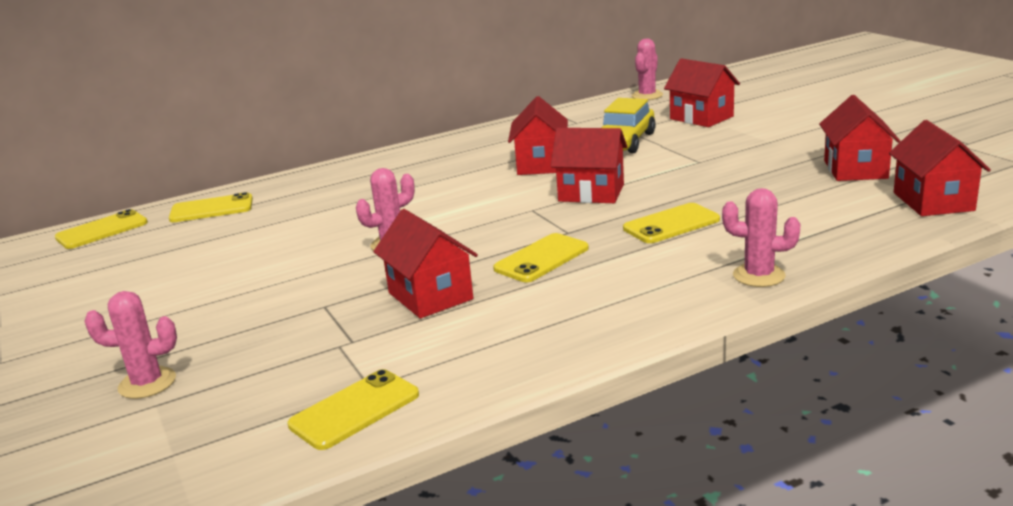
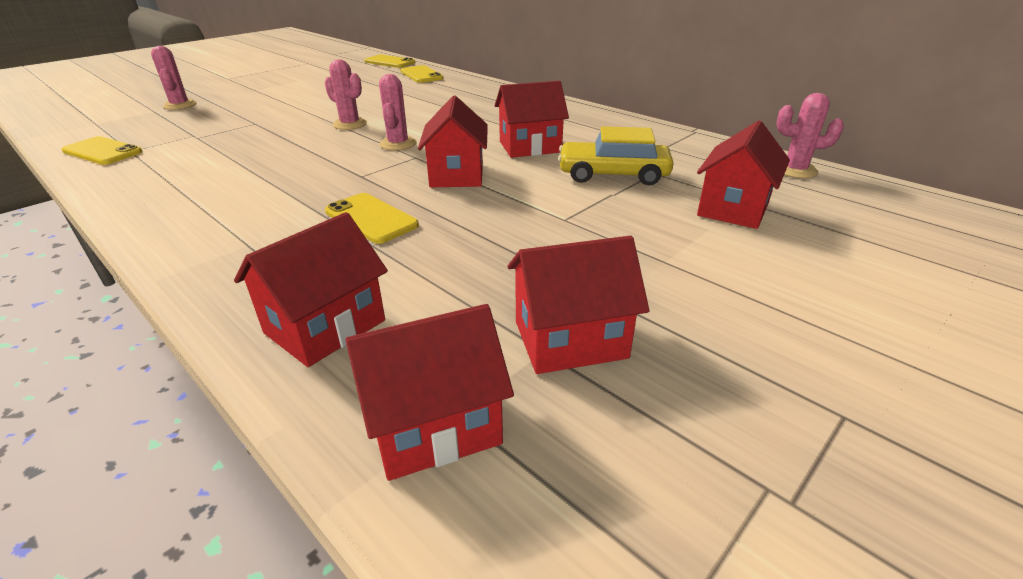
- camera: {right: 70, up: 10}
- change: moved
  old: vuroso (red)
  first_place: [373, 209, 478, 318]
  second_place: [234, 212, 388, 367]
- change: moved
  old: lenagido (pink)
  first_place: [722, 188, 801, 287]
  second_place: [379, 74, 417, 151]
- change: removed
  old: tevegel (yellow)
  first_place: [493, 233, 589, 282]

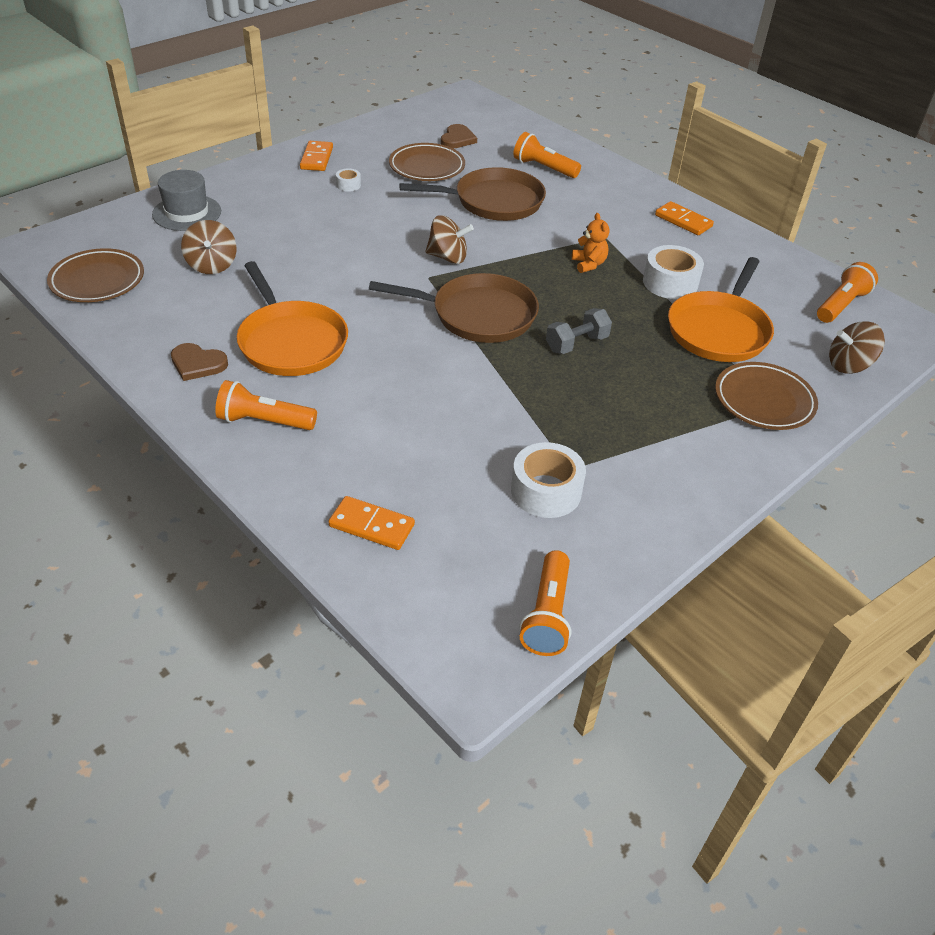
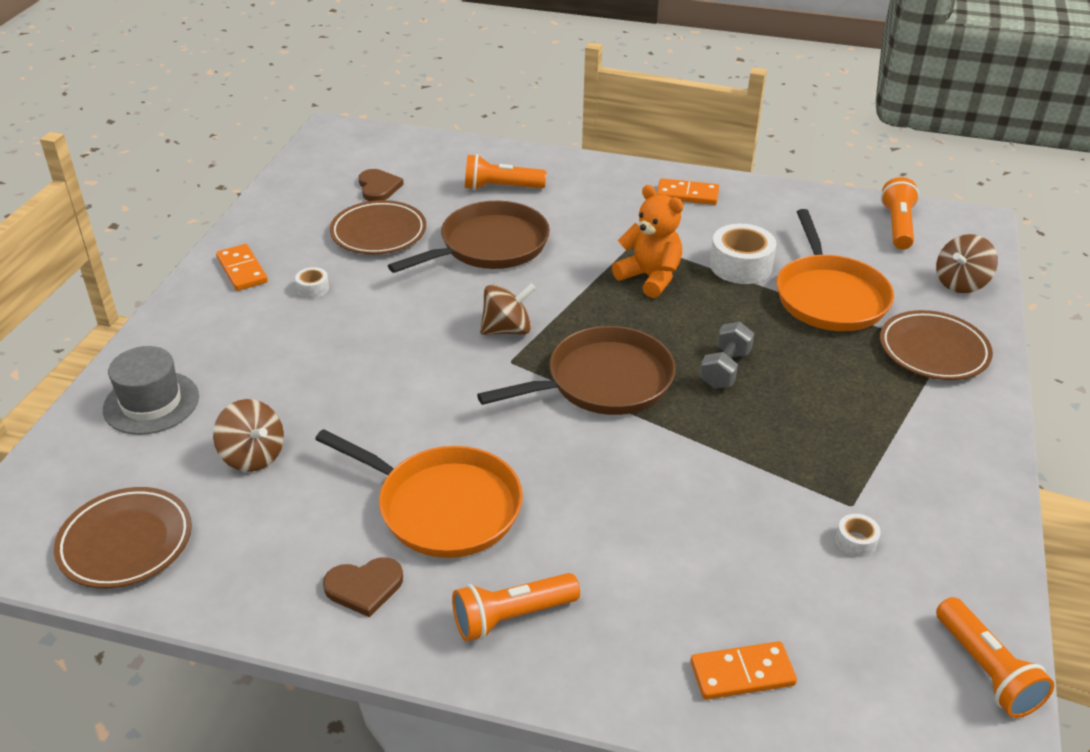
- camera: {right: -30, up: -5}
- change: resized
  old: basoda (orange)
  first_place: [572, 213, 609, 273]
  second_place: [612, 185, 684, 298]
  factor: 1.58
- change: resized
  old: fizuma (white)
  first_place: [511, 442, 586, 518]
  second_place: [836, 514, 881, 557]
  factor: 0.49

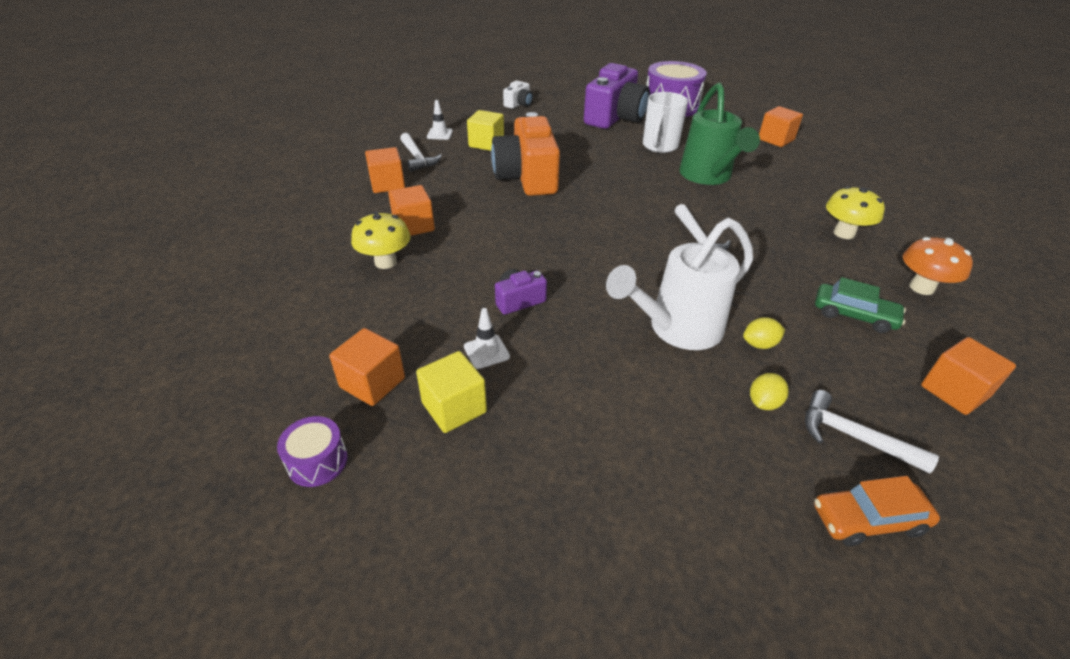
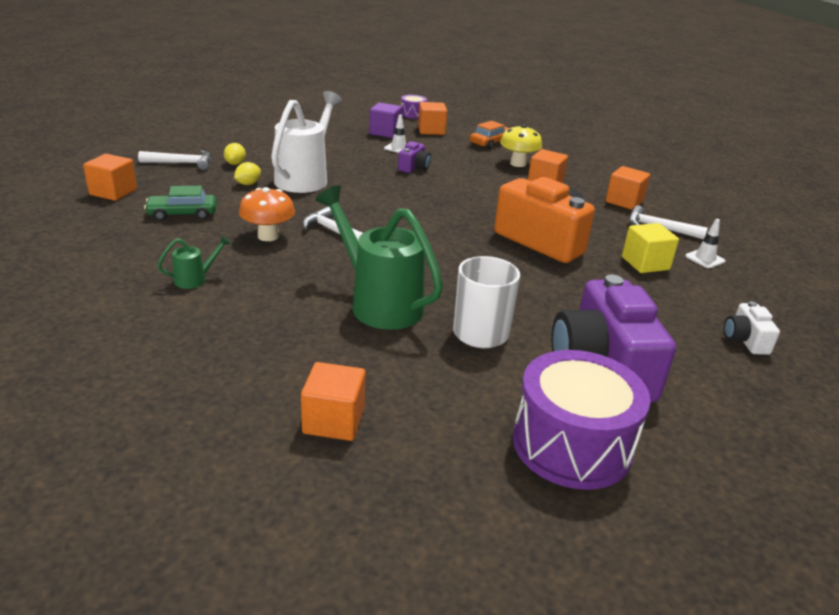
- camera: {right: 140, up: -10}
- change: replaced
  old: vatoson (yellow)
  new: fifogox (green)
  first_place: [826, 186, 885, 239]
  second_place: [157, 235, 231, 289]
- change: moved
  old: vatoson (orange)
  first_place: [903, 237, 973, 295]
  second_place: [239, 187, 295, 241]
- change: recoloured
  old: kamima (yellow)
  new: kamima (purple)
  first_place: [416, 351, 487, 433]
  second_place: [369, 103, 402, 138]
- change: moved
  old: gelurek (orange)
  first_place: [814, 476, 940, 546]
  second_place: [470, 121, 510, 149]

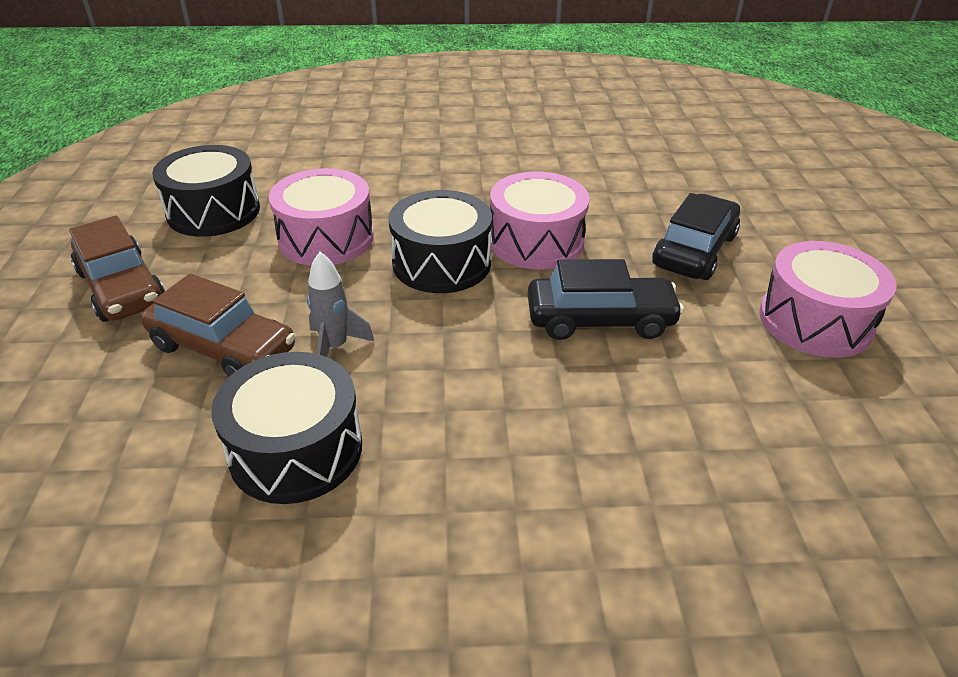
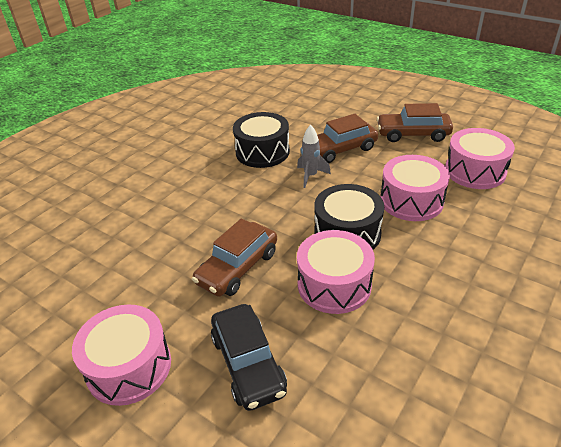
- camera: {right: 130, up: 0}
- change: recoloured
  old: gelurek (black)
  new: gelurek (brown)
  first_place: [528, 259, 684, 340]
  second_place: [192, 218, 277, 297]
- change: recoloured
  old: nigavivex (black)
  new: nigavivex (pink)
  first_place: [152, 145, 260, 237]
  second_place: [445, 128, 515, 189]

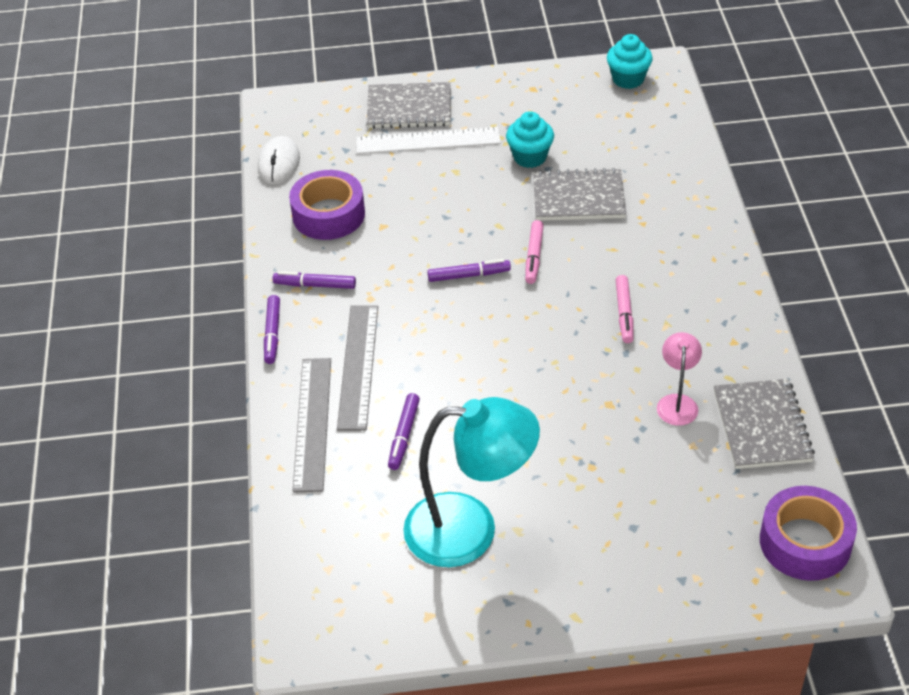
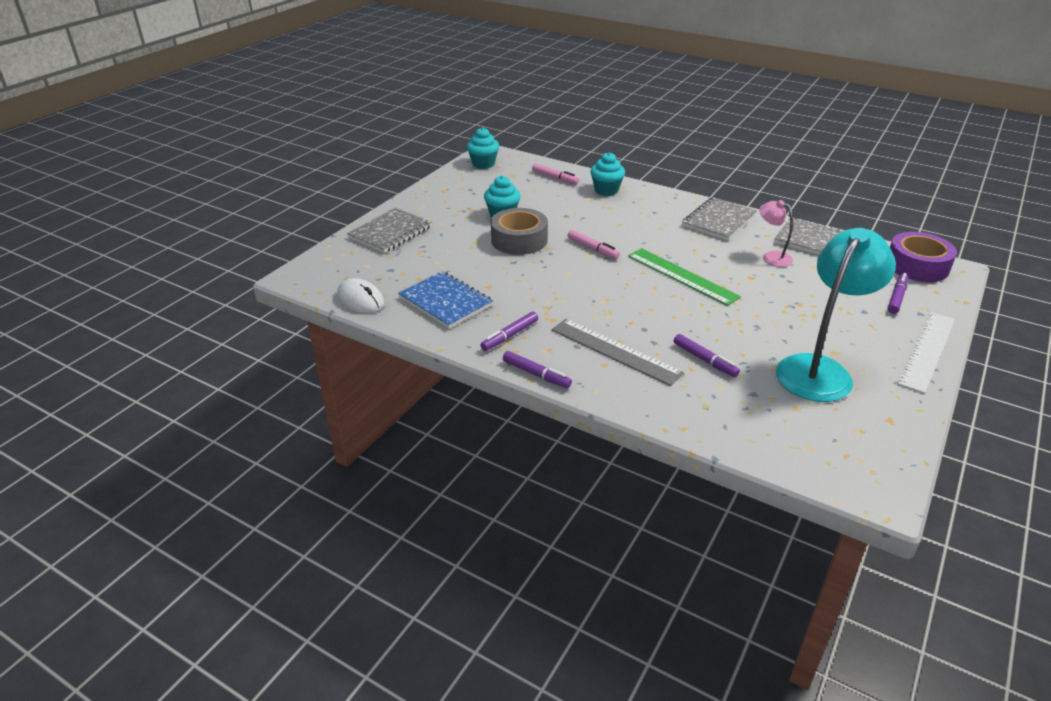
- camera: {right: -55, up: -10}
- change: replaced
  old: fizuma (purple)
  new: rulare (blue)
  first_place: [289, 170, 365, 240]
  second_place: [398, 271, 493, 329]
- change: added
  new: fizuma (grey)
  second_place: [491, 208, 548, 255]
- change: moved
  old: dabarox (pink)
  first_place: [615, 275, 634, 343]
  second_place: [532, 163, 579, 184]
- change: added
  new: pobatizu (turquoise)
  second_place: [590, 152, 625, 196]
- change: added
  new: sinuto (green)
  second_place: [628, 248, 741, 306]
- change: moved
  old: rulare (grey)
  first_place: [533, 168, 626, 221]
  second_place: [682, 197, 757, 240]
- change: moved
  old: dabarox (purple)
  first_place: [427, 259, 511, 282]
  second_place: [888, 273, 908, 314]
- change: moved
  old: sinuto (white)
  first_place: [356, 127, 501, 154]
  second_place: [898, 312, 955, 394]
- change: removed
  old: sinuto (grey)
  first_place: [293, 358, 331, 493]

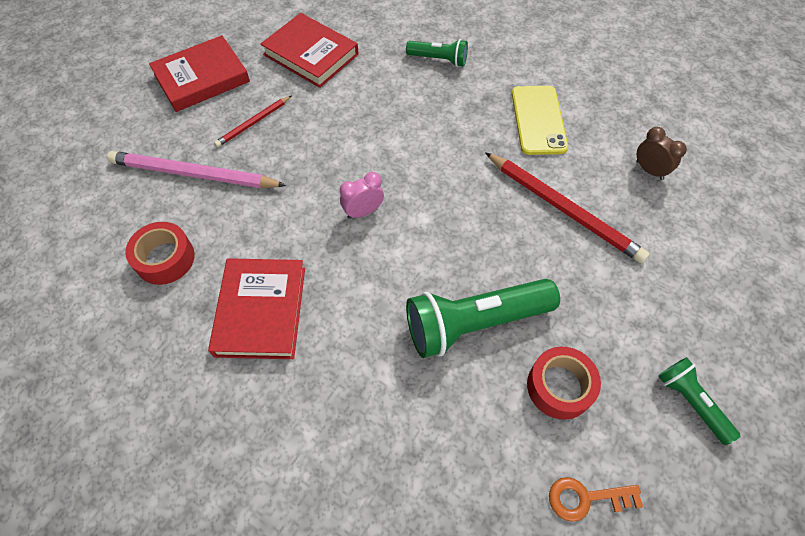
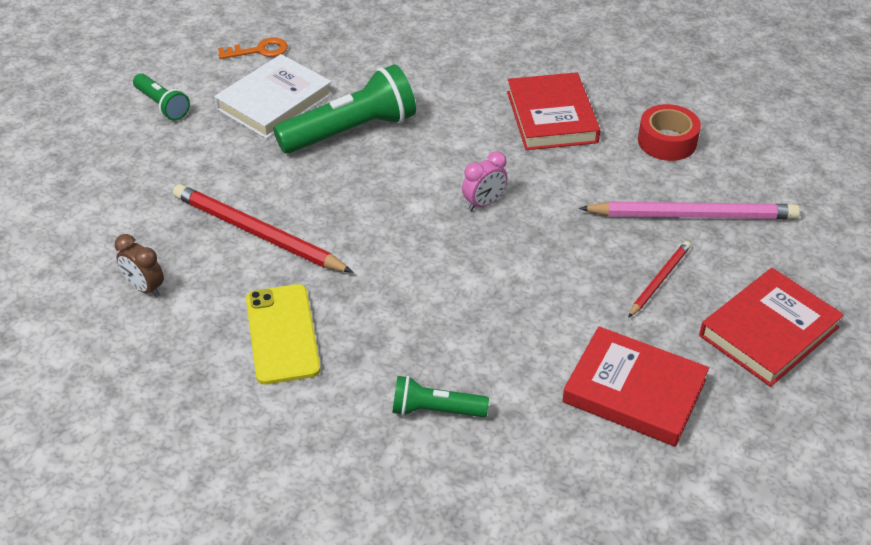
- camera: {right: 170, up: -15}
- change: replaced
  old: fizuma (red)
  new: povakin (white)
  first_place: [527, 347, 601, 420]
  second_place: [214, 54, 332, 139]

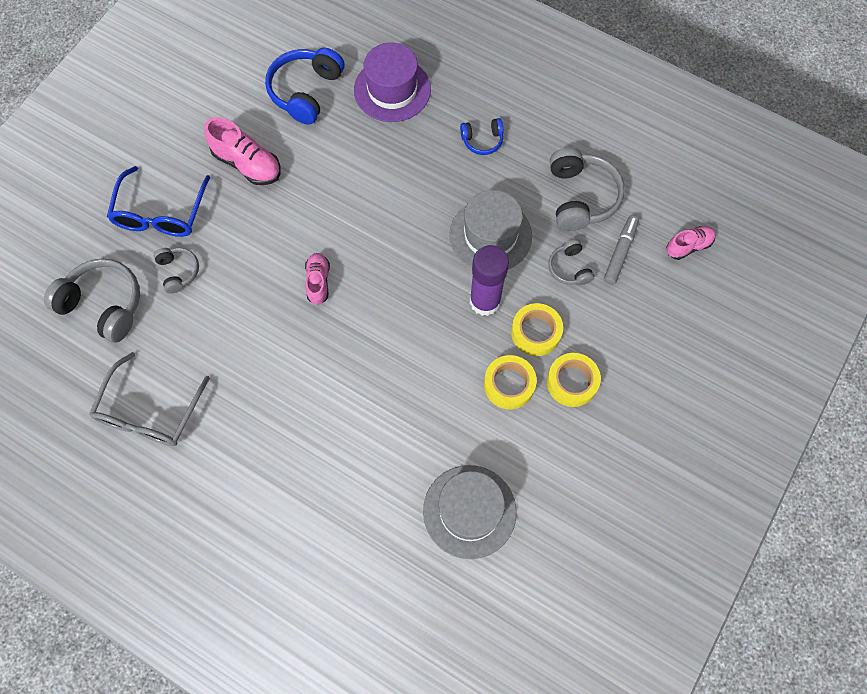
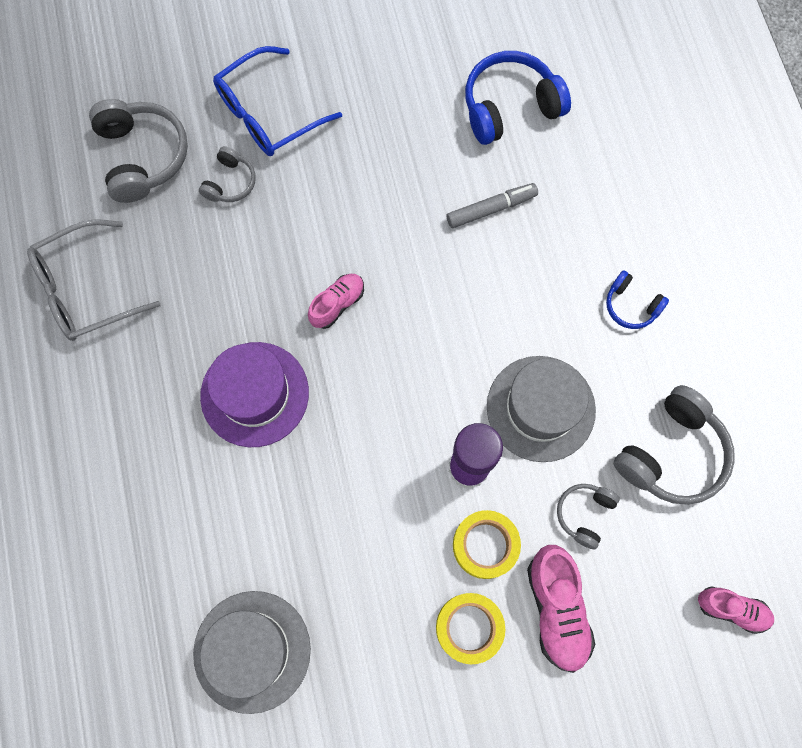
- camera: {right: 45, up: 5}
- change: moved
  old: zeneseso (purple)
  first_place: [354, 43, 431, 122]
  second_place: [200, 342, 309, 447]
- change: moved
  old: dabarox (grey)
  first_place: [604, 215, 639, 285]
  second_place: [447, 183, 538, 228]
- change: moved
  old: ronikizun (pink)
  first_place: [204, 117, 281, 185]
  second_place: [527, 545, 595, 673]
- change: removed
  old: fizuma (yellow)
  first_place: [484, 355, 537, 409]

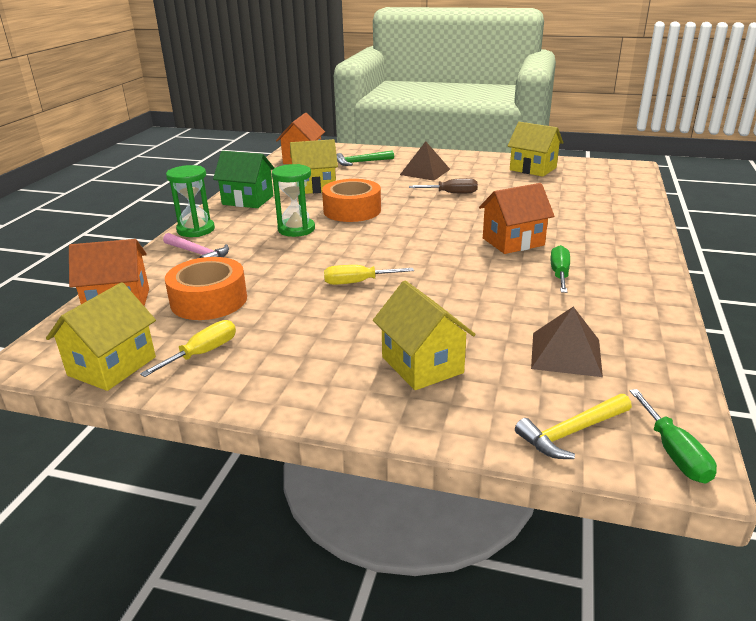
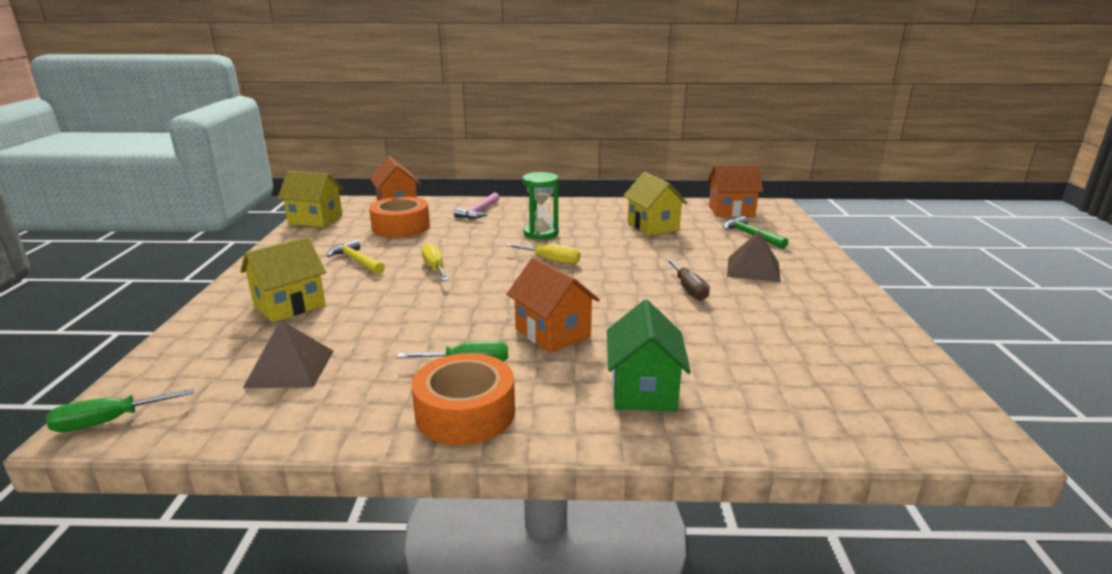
- camera: {right: 75, up: -5}
- change: moved
  old: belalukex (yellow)
  first_place: [515, 394, 632, 459]
  second_place: [327, 239, 385, 275]
- change: moved
  old: fizuma (orange)
  first_place: [322, 179, 381, 222]
  second_place: [412, 353, 515, 445]
- change: moved
  old: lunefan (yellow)
  first_place: [140, 320, 236, 377]
  second_place: [506, 243, 580, 264]
- change: moved
  old: vuroso (green)
  first_place: [213, 151, 274, 208]
  second_place: [607, 300, 691, 411]
- change: removed
  old: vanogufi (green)
  first_place: [166, 165, 215, 237]
- change: removed
  old: vuroso (yellow)
  first_place: [508, 122, 564, 177]

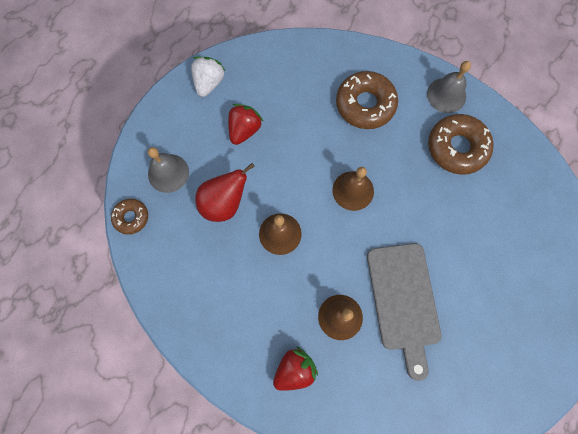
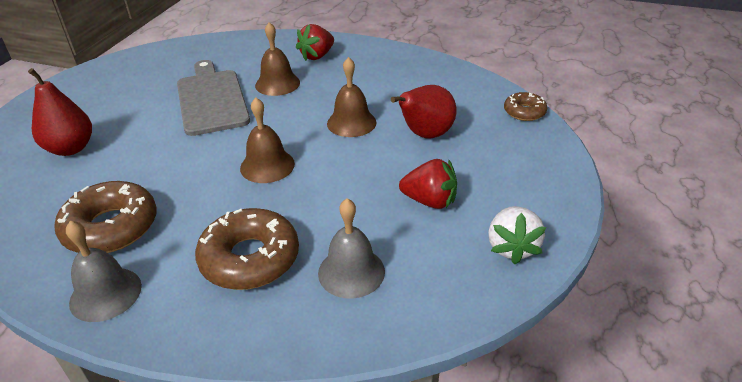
- camera: {right: 170, up: -35}
- change: added
  new: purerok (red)
  second_place: [28, 68, 92, 156]
- change: moved
  old: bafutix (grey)
  first_place: [148, 147, 189, 193]
  second_place: [318, 198, 385, 298]
- change: turned
  old: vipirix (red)
  first_place: [228, 104, 263, 145]
  second_place: [399, 159, 457, 209]
  degrees: -90

